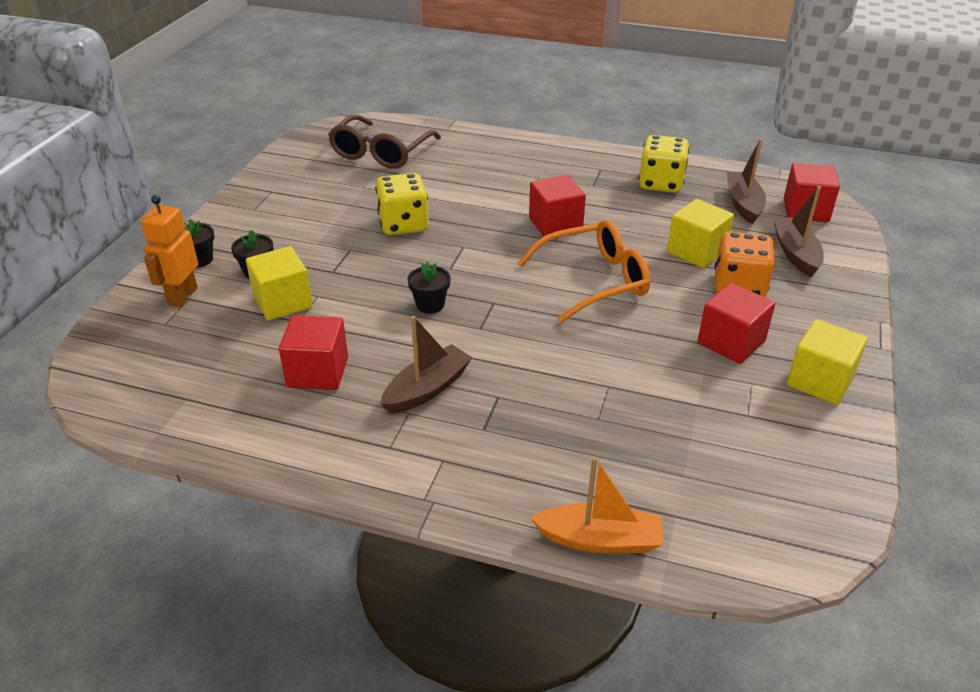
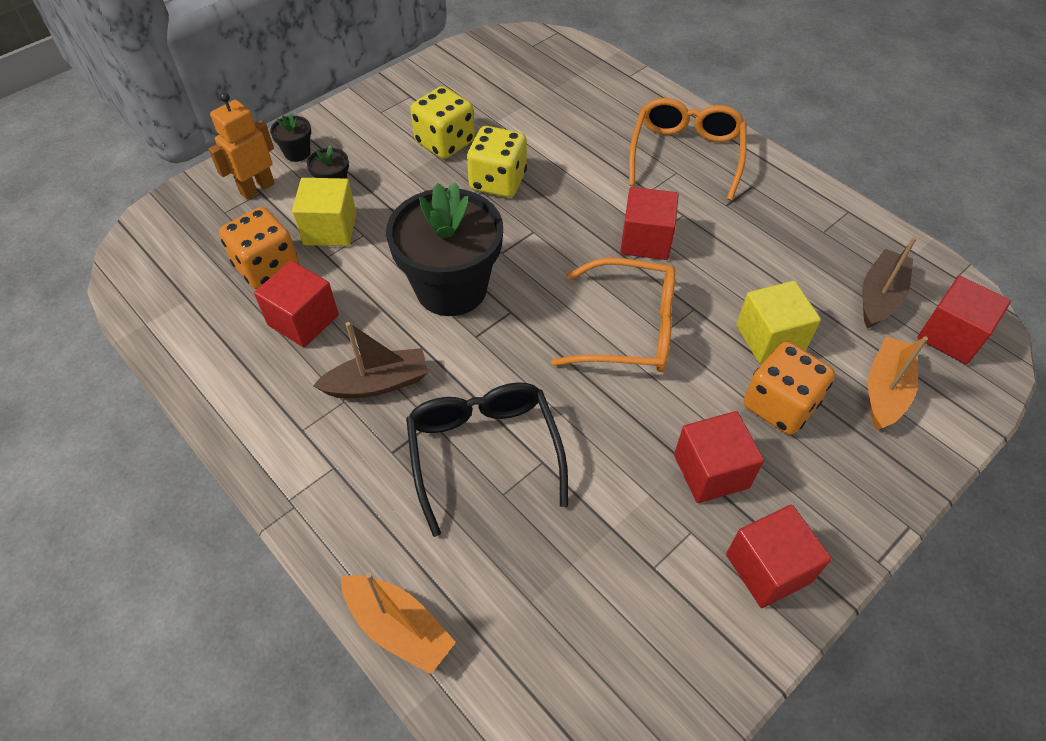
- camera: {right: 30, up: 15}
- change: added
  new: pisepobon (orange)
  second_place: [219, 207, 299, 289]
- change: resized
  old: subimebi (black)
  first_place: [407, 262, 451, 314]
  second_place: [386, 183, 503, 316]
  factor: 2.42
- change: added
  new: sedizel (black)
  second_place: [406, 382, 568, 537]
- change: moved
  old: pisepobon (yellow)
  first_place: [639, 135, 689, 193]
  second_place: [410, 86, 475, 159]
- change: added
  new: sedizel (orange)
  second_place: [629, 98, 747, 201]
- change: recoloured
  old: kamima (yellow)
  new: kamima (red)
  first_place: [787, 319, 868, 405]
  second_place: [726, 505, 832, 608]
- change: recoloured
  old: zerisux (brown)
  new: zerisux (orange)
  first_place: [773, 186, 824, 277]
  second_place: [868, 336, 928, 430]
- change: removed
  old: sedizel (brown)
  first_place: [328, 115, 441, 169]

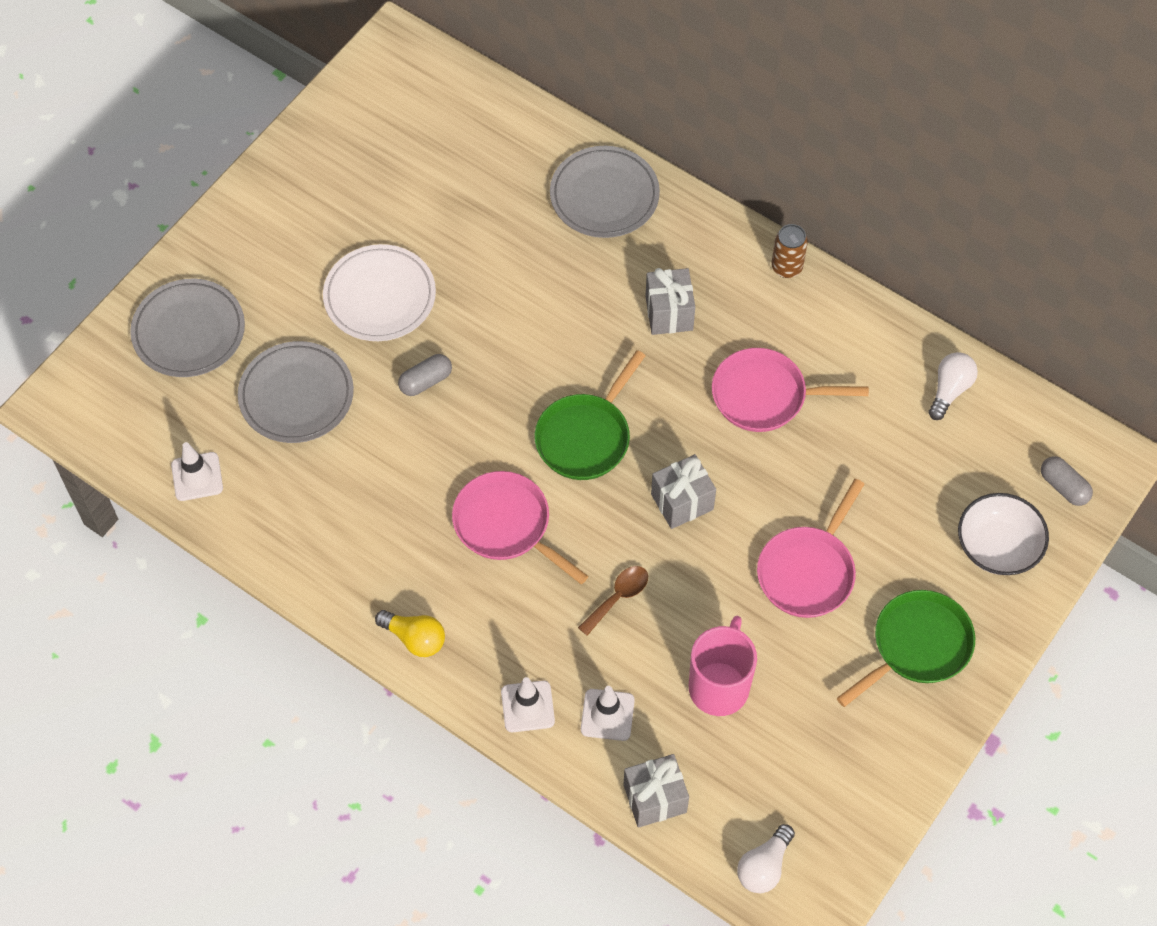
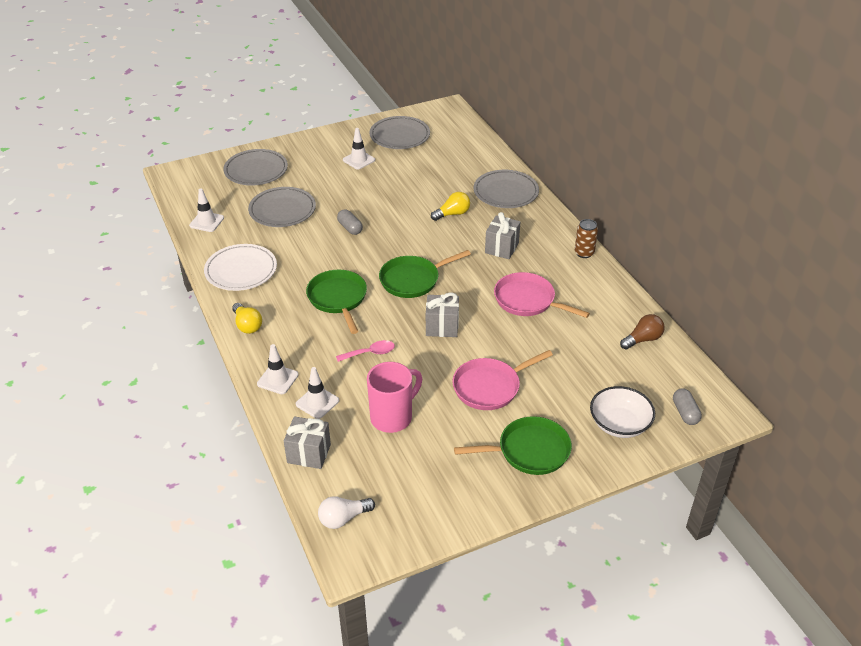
- camera: {right: 30, up: -20}
- change: moved
  old: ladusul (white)
  first_place: [323, 244, 436, 341]
  second_place: [204, 244, 277, 291]
- change: recoloured
  old: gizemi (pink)
  new: gizemi (green)
  first_place: [452, 471, 589, 584]
  second_place: [306, 270, 367, 334]
- change: recoloured
  old: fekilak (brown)
  new: fekilak (pink)
  first_place: [578, 566, 648, 636]
  second_place: [336, 340, 395, 362]
- change: turned
  old: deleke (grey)
  first_place: [398, 354, 452, 396]
  second_place: [337, 209, 363, 235]
  degrees: 60
- change: added
  new: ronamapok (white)
  second_place: [343, 128, 375, 170]
- change: added
  new: ladusul (grey)
  second_place: [369, 116, 430, 149]
- change: added
  new: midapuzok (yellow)
  second_place: [431, 192, 470, 221]
- change: recoloured
  old: midapuzok (white)
  new: midapuzok (brown)
  first_place: [928, 352, 978, 420]
  second_place: [620, 314, 665, 350]

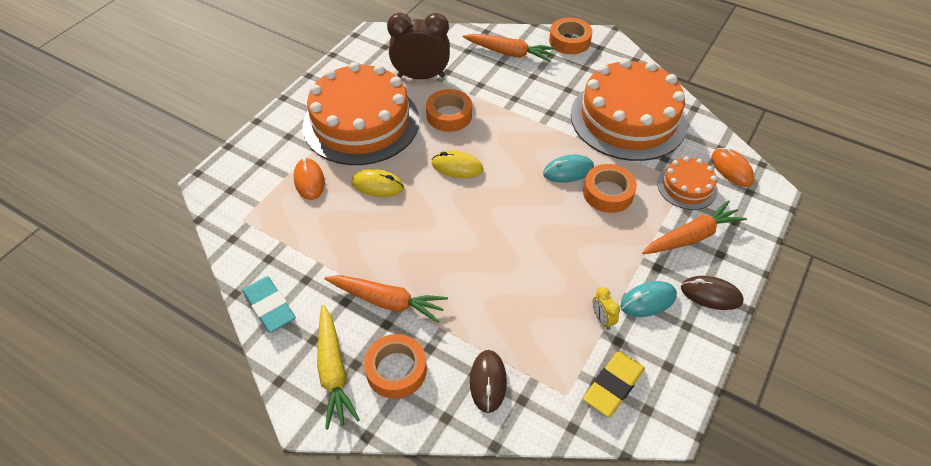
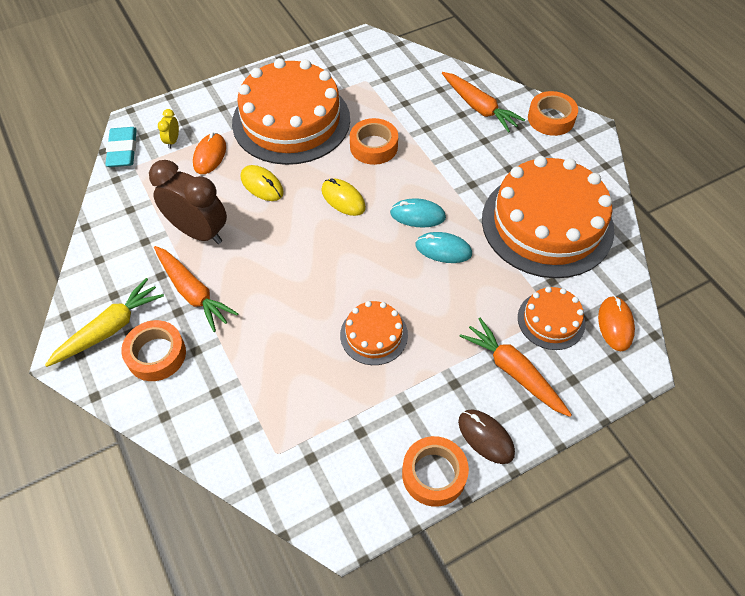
- camera: {right: 30, up: 5}
- change: turned
  old: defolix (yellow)
  first_place: [317, 305, 360, 430]
  second_place: [45, 278, 164, 367]
  degrees: -150
- change: moved
  old: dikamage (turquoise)
  first_place: [242, 276, 296, 333]
  second_place: [105, 127, 137, 167]
- change: moved
  old: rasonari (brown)
  first_place: [387, 13, 450, 79]
  second_place: [149, 160, 227, 244]
- change: moved
  old: rasonari (yellow)
  first_place: [593, 287, 620, 330]
  second_place: [158, 109, 179, 148]
- change: added
  new: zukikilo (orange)
  second_place: [340, 301, 408, 365]
- change: moved
  old: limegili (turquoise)
  first_place: [620, 281, 677, 317]
  second_place: [390, 198, 446, 228]
- change: moved
  old: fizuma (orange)
  first_place: [583, 164, 637, 213]
  second_place: [402, 436, 469, 507]
- change: turned
  old: defolix (orange)
  first_place: [642, 200, 747, 254]
  second_place: [460, 318, 572, 417]
  degrees: -135
- change: removed
  old: limegili (brown)
  first_place: [470, 350, 507, 413]
- change: removed
  old: dikamage (yellow)
  first_place: [583, 351, 645, 417]

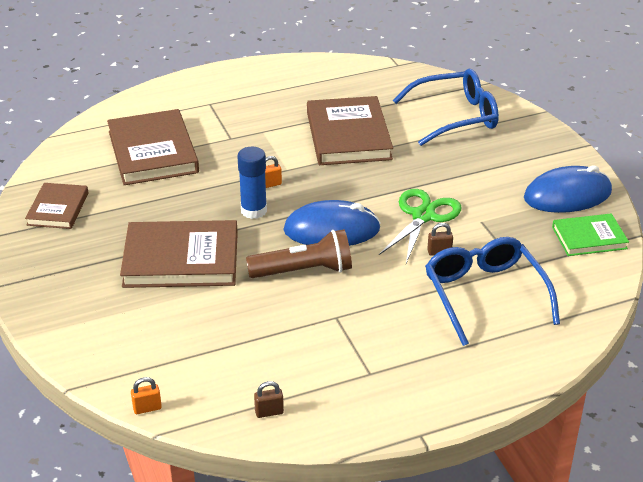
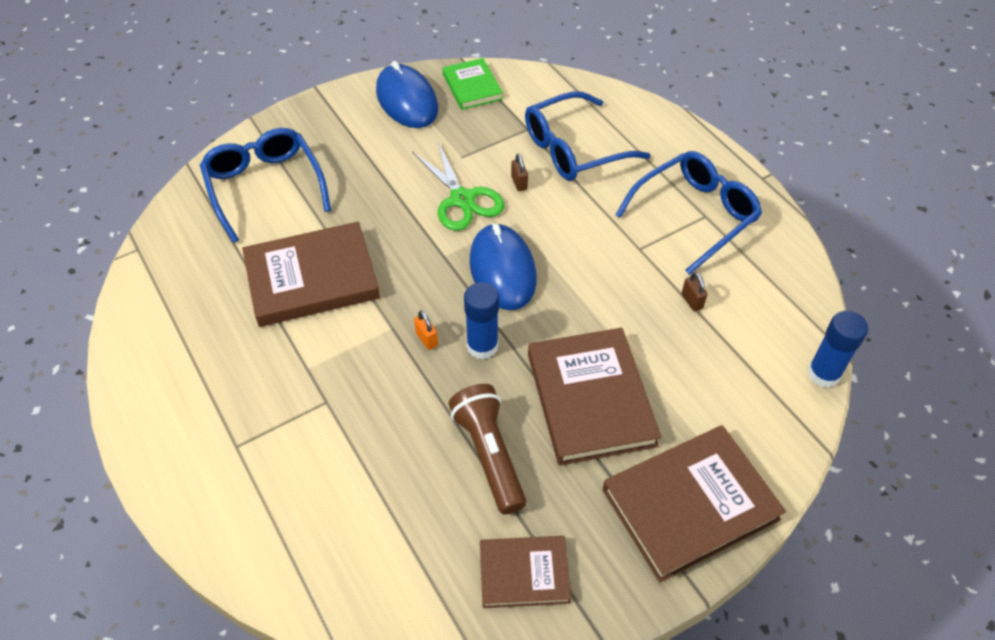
- camera: {right: -100, up: 15}
- change: turned
  old: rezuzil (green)
  first_place: [379, 189, 462, 263]
  second_place: [412, 142, 505, 231]
  degrees: -135
- change: moved
  old: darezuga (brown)
  first_place: [246, 229, 352, 278]
  second_place: [448, 384, 526, 515]
- change: moved
  old: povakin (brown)
  first_place: [107, 109, 199, 185]
  second_place: [603, 425, 786, 582]
- change: added
  new: sedizel (blue)
  second_place: [615, 151, 762, 275]
- change: moved
  old: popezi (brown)
  first_place: [254, 381, 284, 418]
  second_place: [682, 272, 708, 311]
- change: replaced
  old: popezi (orange)
  new: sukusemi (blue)
  first_place: [131, 377, 162, 414]
  second_place: [807, 311, 868, 388]

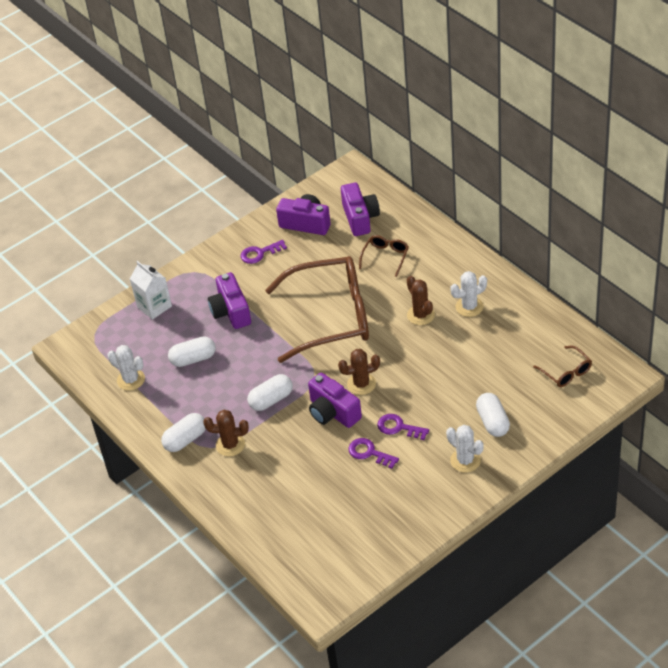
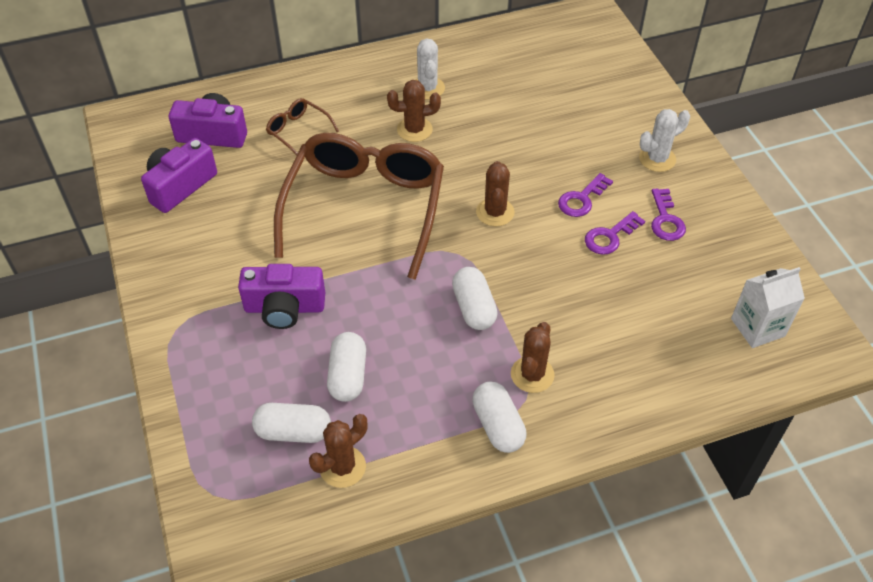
- camera: {right: -75, up: 5}
- change: moved
  old: deleke (white)
  first_place: [476, 393, 510, 437]
  second_place: [252, 403, 331, 443]
- change: recoloured
  old: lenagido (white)
  new: lenagido (brown)
  first_place: [107, 345, 145, 391]
  second_place: [309, 414, 368, 488]
- change: moved
  old: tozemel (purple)
  first_place: [240, 240, 287, 264]
  second_place: [651, 188, 686, 241]
- change: moved
  old: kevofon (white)
  first_place: [130, 261, 172, 320]
  second_place: [731, 267, 805, 348]
- change: removed
  old: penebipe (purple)
  first_place: [308, 373, 362, 428]
- change: removed
  old: sedizel (brown)
  first_place: [533, 346, 592, 387]

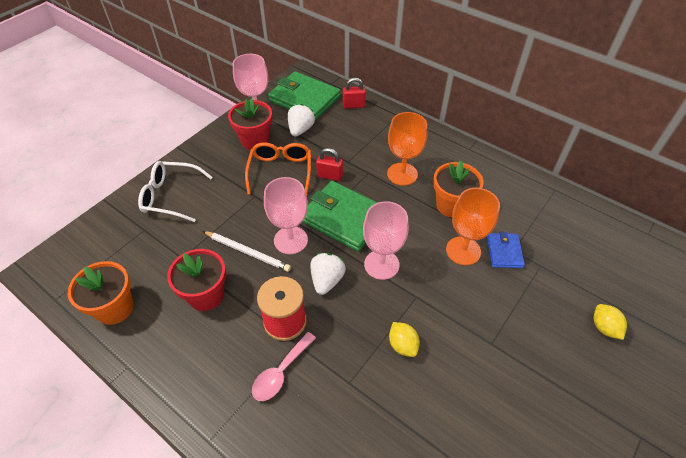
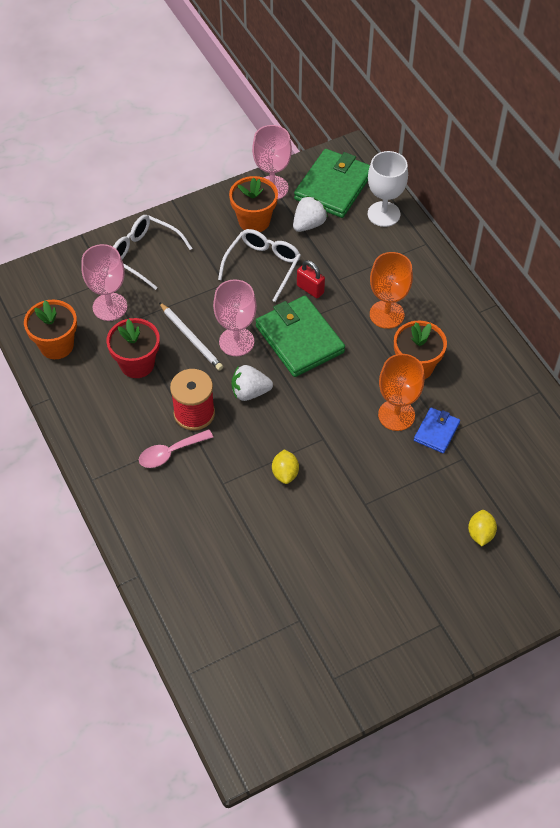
- camera: {right: 25, up: 5}
- change: moved
  old: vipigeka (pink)
  first_place: [363, 201, 409, 280]
  second_place: [81, 244, 127, 321]
- change: recoloured
  old: sedizel (orange)
  new: sedizel (white)
  first_place: [245, 142, 311, 196]
  second_place: [218, 229, 301, 302]
- change: recoloured
  old: subimebi (red)
  new: subimebi (orange)
  first_place: [228, 98, 272, 150]
  second_place: [229, 176, 278, 232]
- change: turned
  old: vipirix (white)
  first_place: [310, 253, 346, 295]
  second_place: [232, 365, 273, 401]
  degrees: -135
- change: turned
  old: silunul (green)
  first_place: [268, 71, 340, 120]
  second_place: [294, 149, 370, 218]
  degrees: 60
- change: replaced
  old: popezi (red)
  new: vipigeka (white)
  first_place: [343, 78, 366, 109]
  second_place: [368, 151, 408, 227]

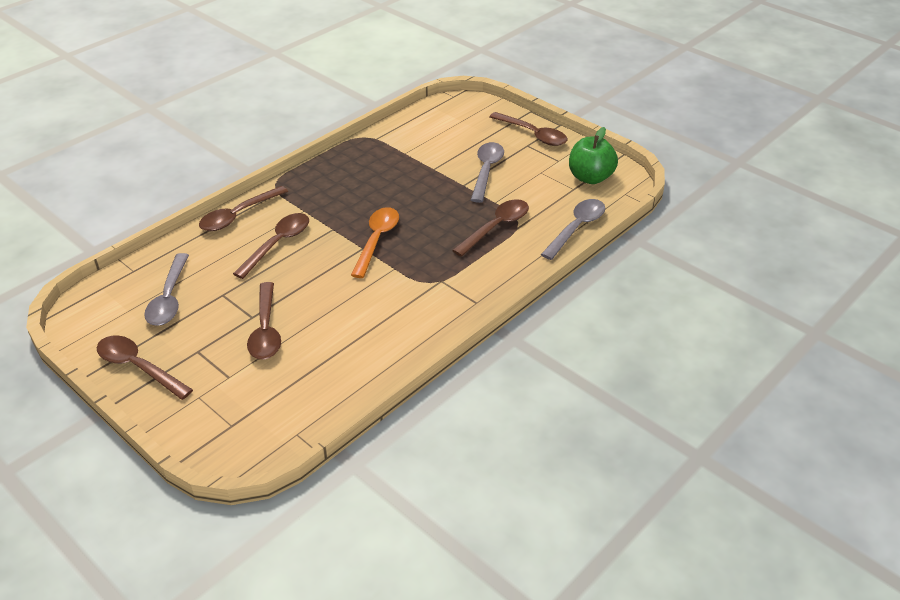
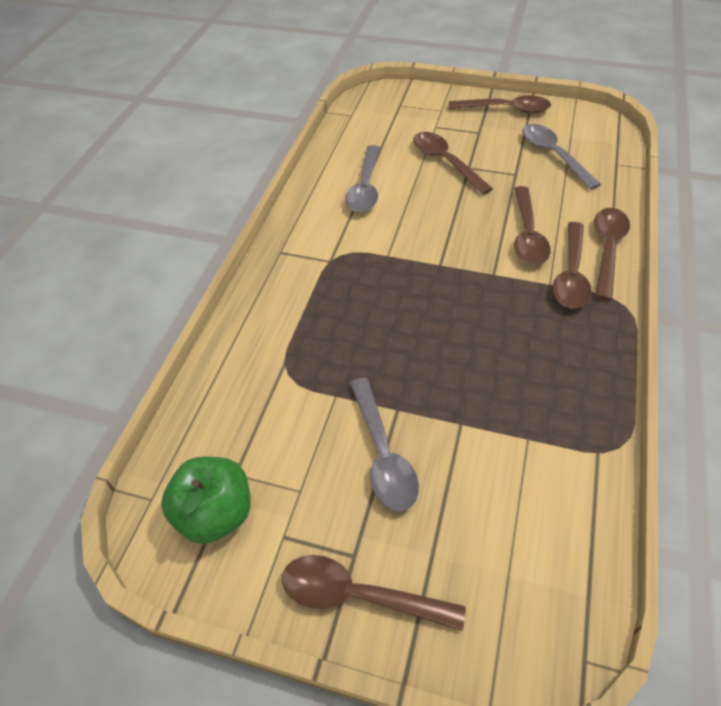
- camera: {right: 155, up: 10}
- change: moved
  old: fekilak (grey)
  first_place: [541, 199, 605, 260]
  second_place: [345, 145, 380, 212]
- change: moved
  old: fekilak (brown)
  first_place: [452, 199, 529, 257]
  second_place: [552, 222, 591, 308]
- change: removed
  old: fekilak (orange)
  first_place: [351, 207, 399, 278]

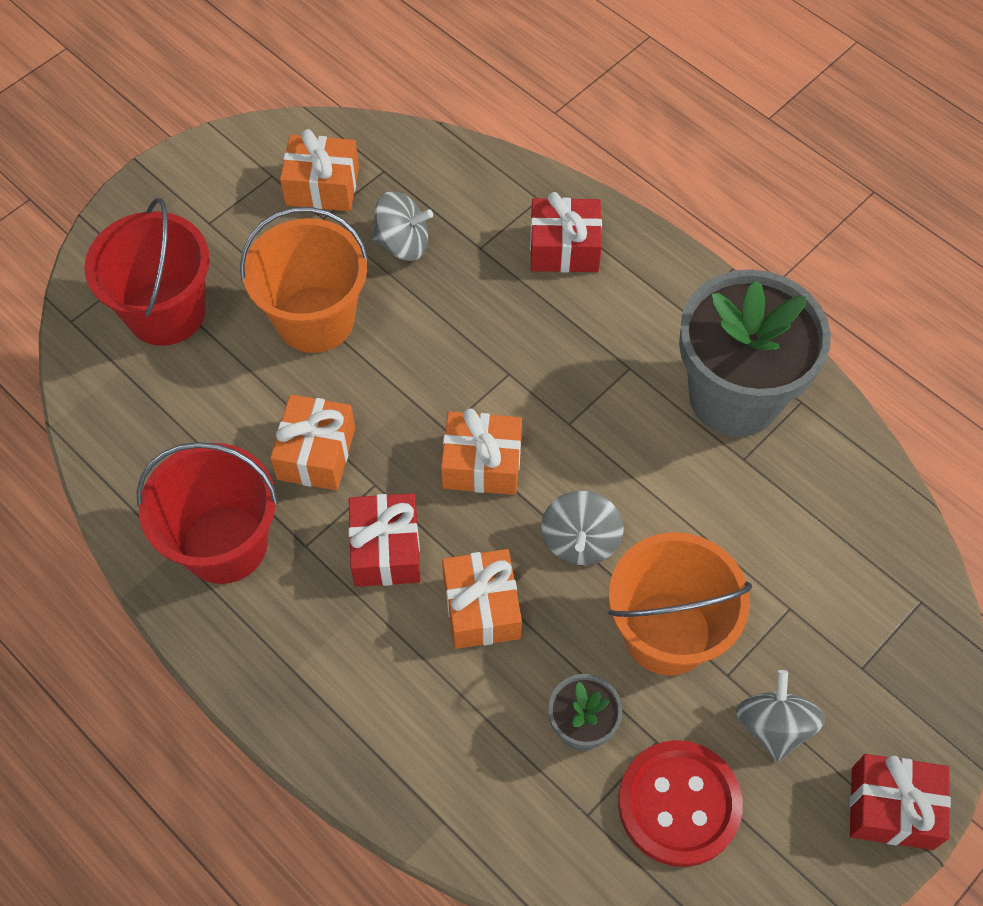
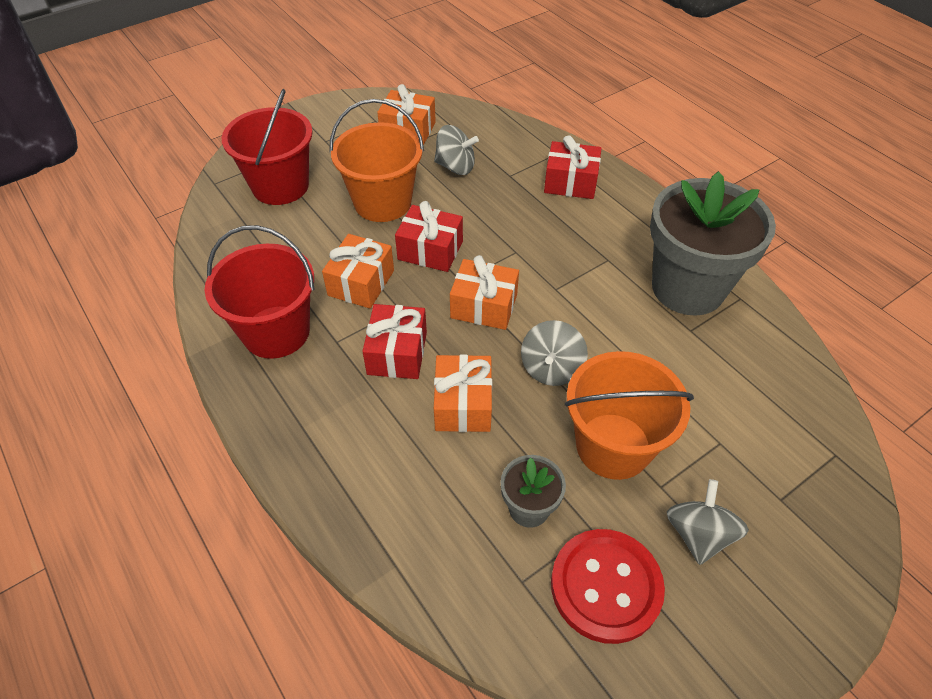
- camera: {right: 10, up: -10}
- change: moved
  old: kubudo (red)
  first_place: [850, 754, 951, 850]
  second_place: [395, 201, 463, 272]

